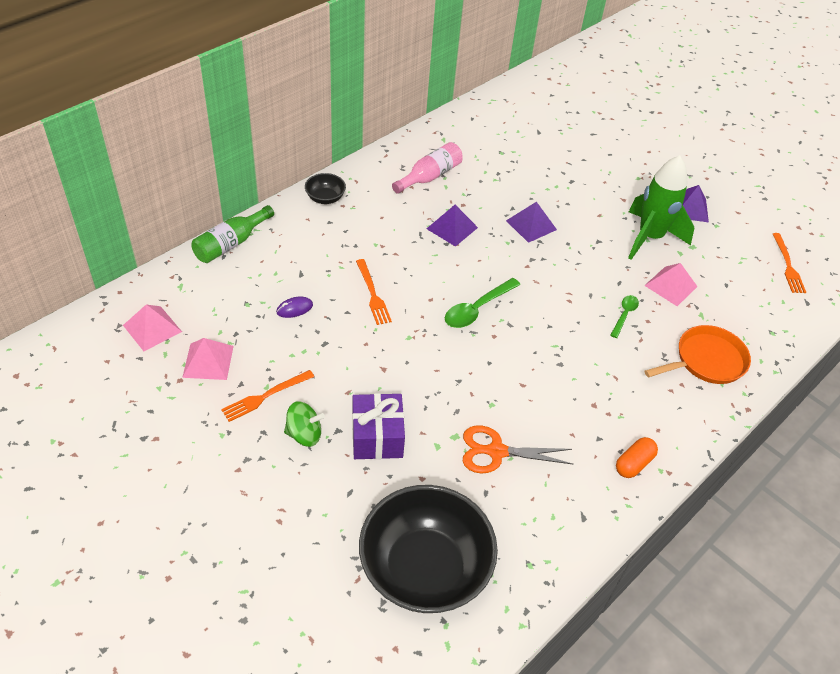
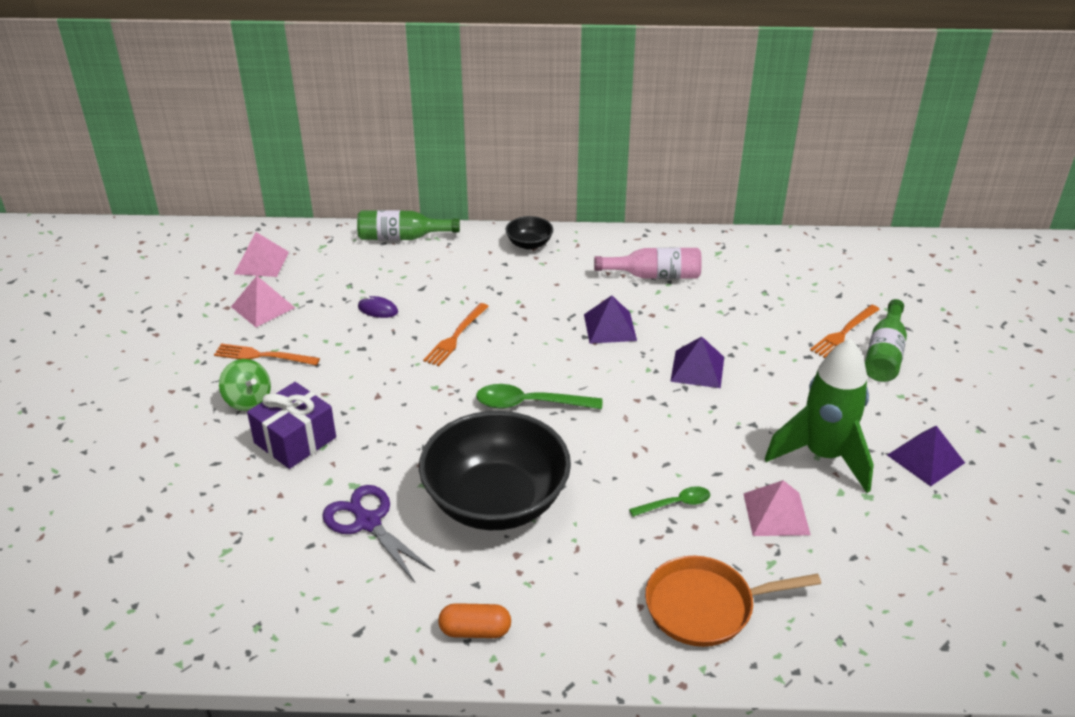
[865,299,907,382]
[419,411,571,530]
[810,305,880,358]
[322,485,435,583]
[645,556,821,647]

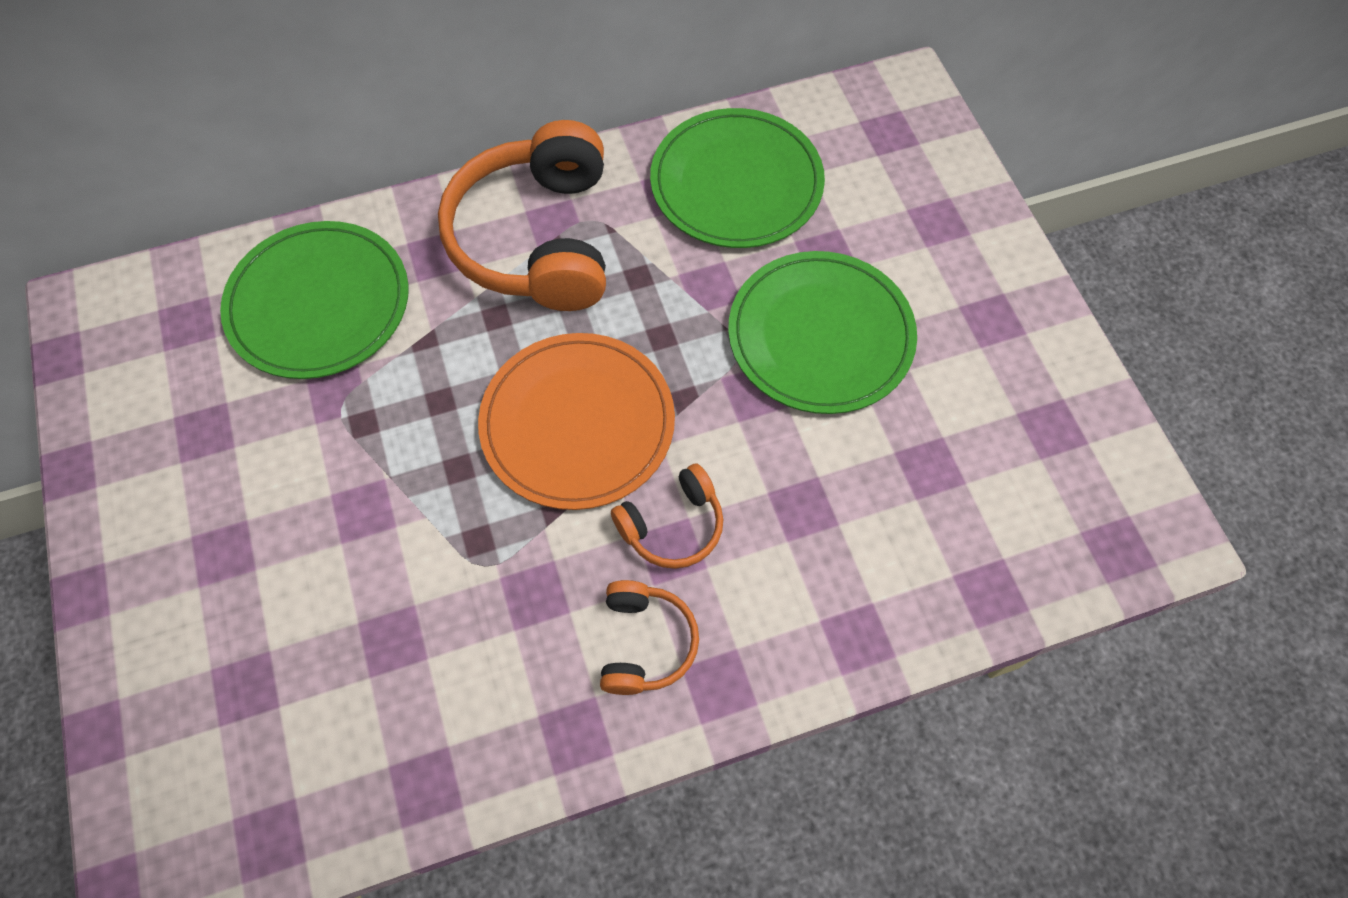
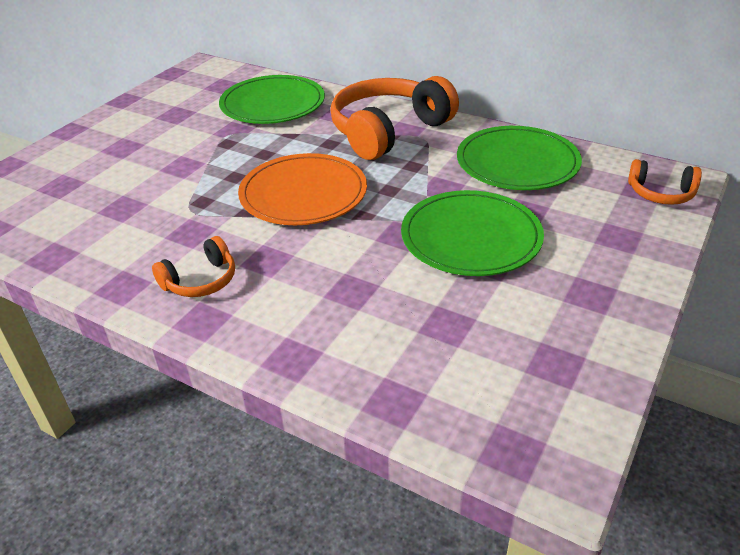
[628,159,702,205]

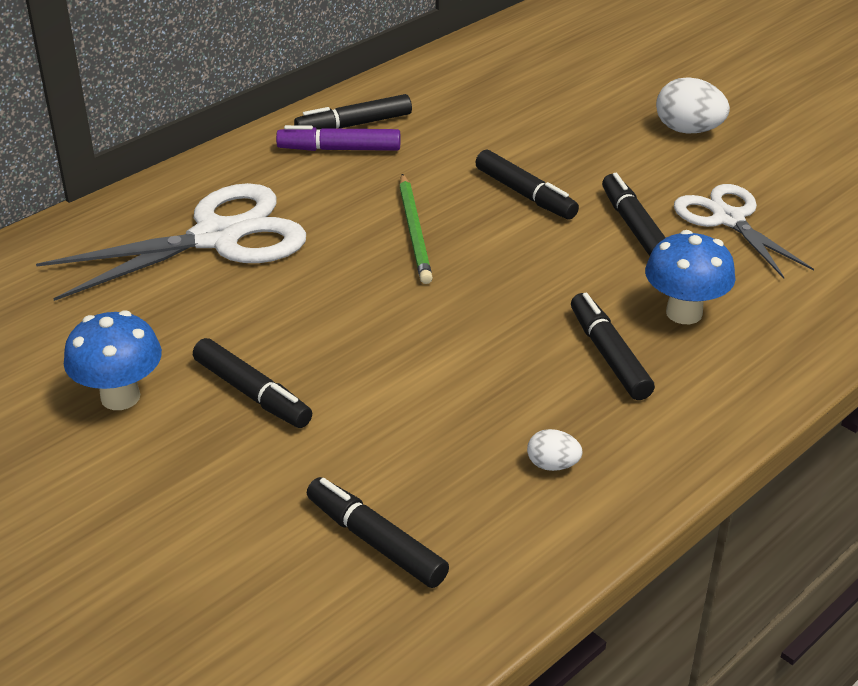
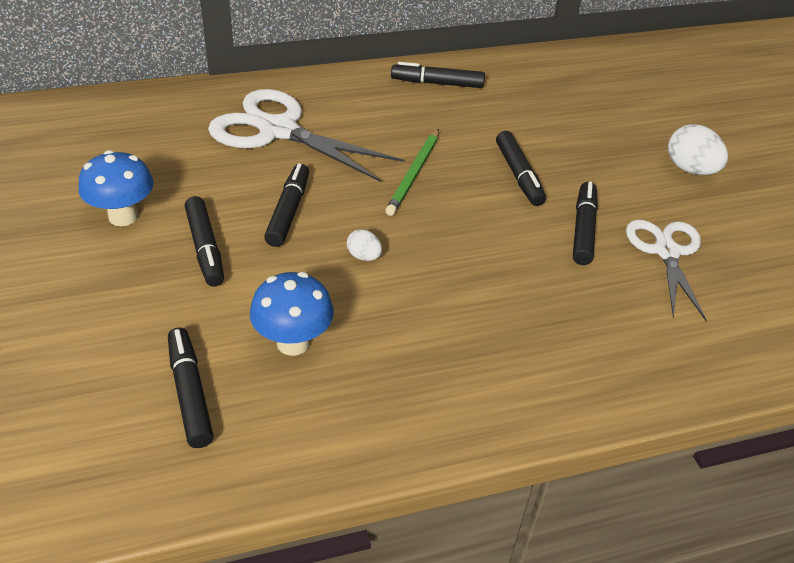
[276,125,400,151] (first image)
[347,229,382,261]
[264,163,309,247]
[250,272,334,356]
[208,89,404,182]

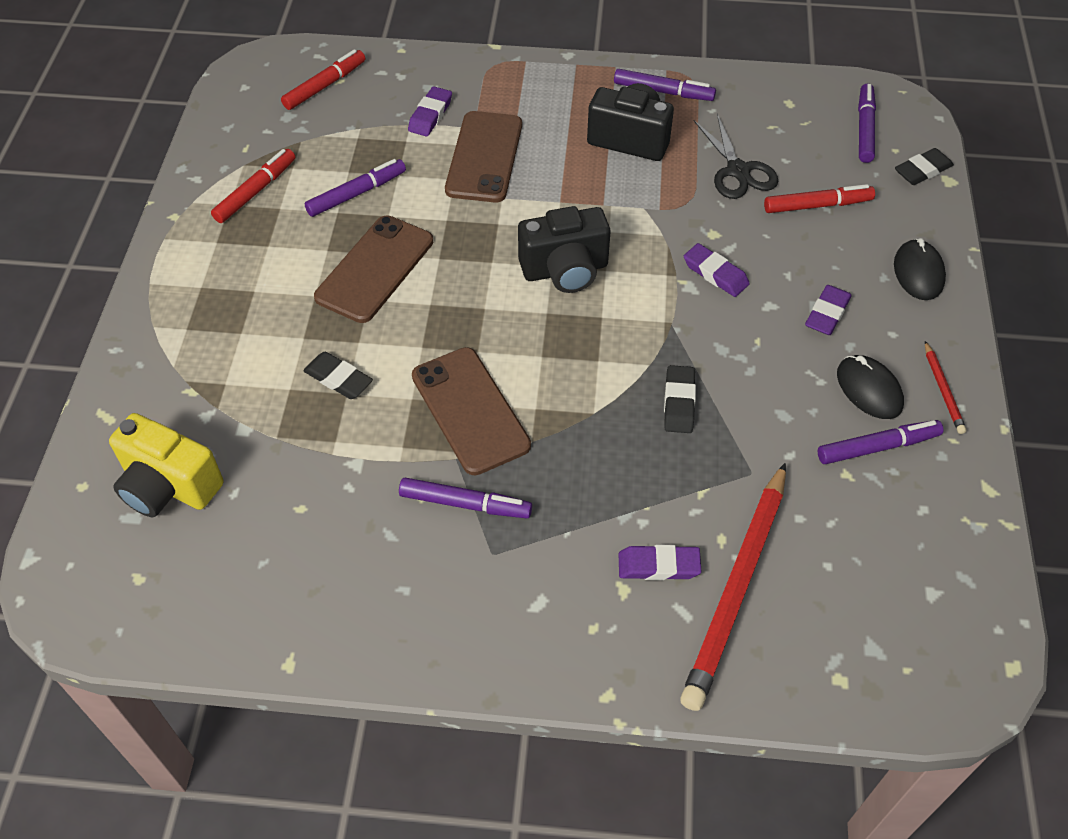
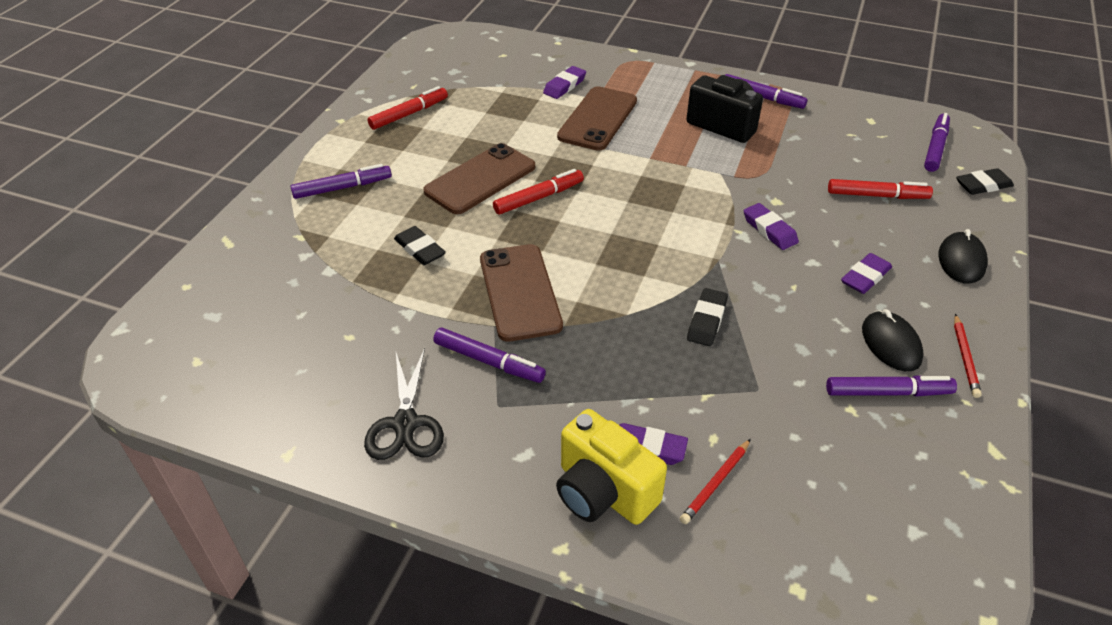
[518,206,611,293] (first image)
[556,409,667,525]
[493,169,584,214]
[290,164,392,199]
[364,348,444,460]
[680,439,751,524]

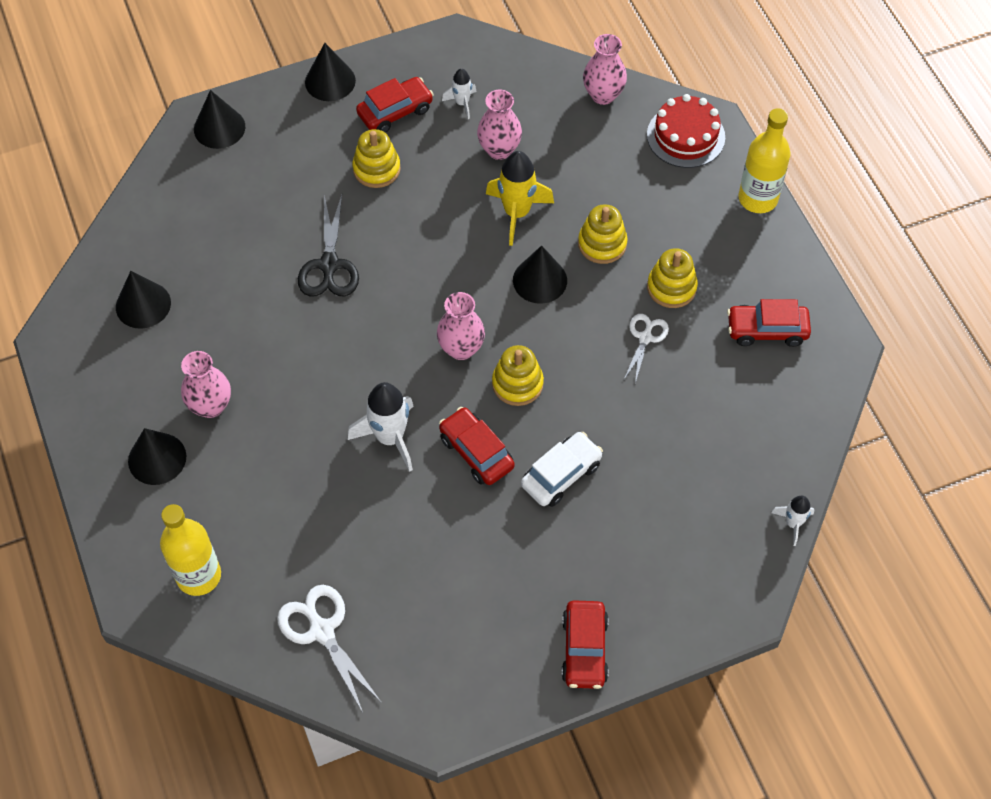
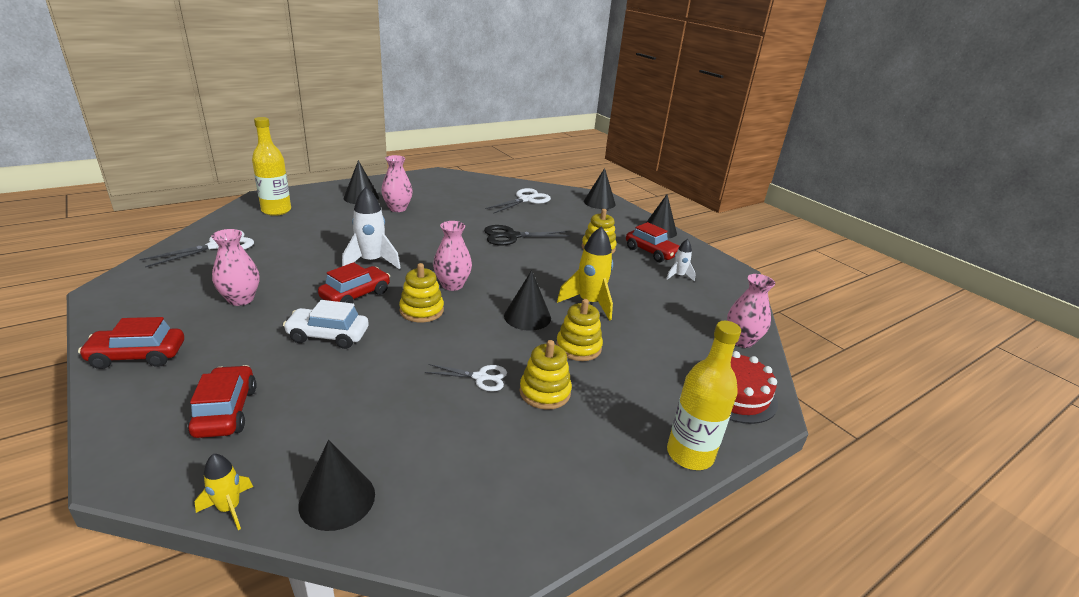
[485,188,551,214]
[299,440,375,531]
[212,229,259,306]
[188,365,257,438]
[195,454,253,530]
[283,300,369,349]

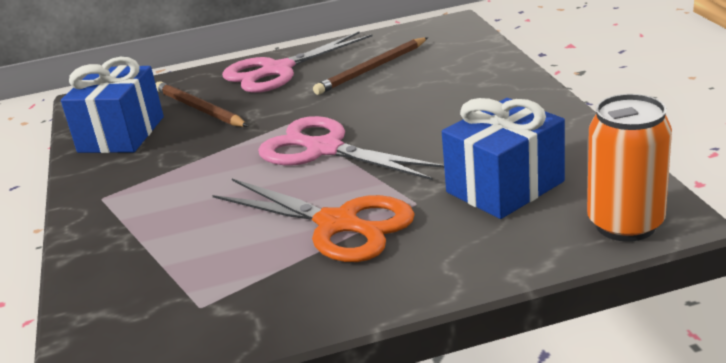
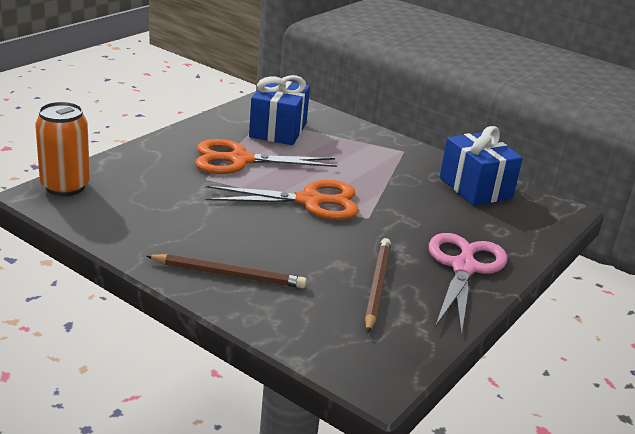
[146,254,307,288]
[249,75,310,145]
[205,180,359,220]

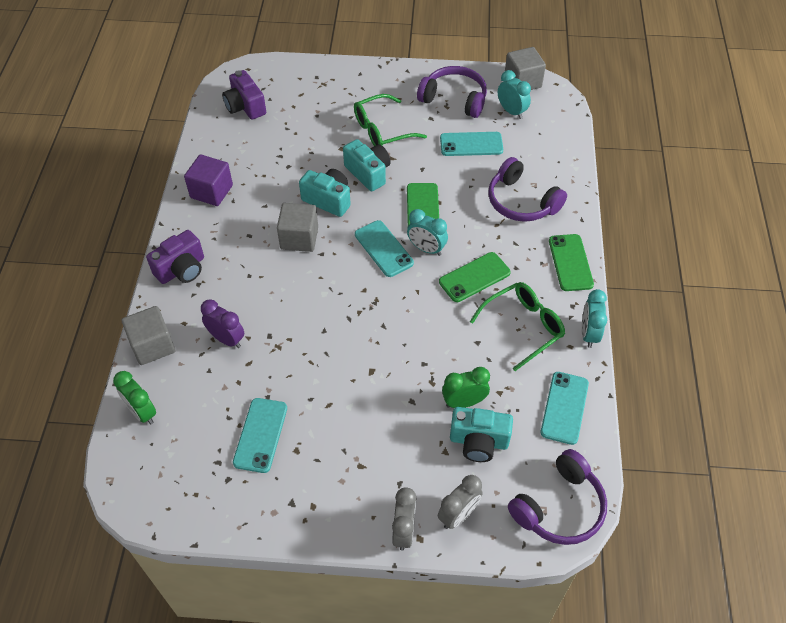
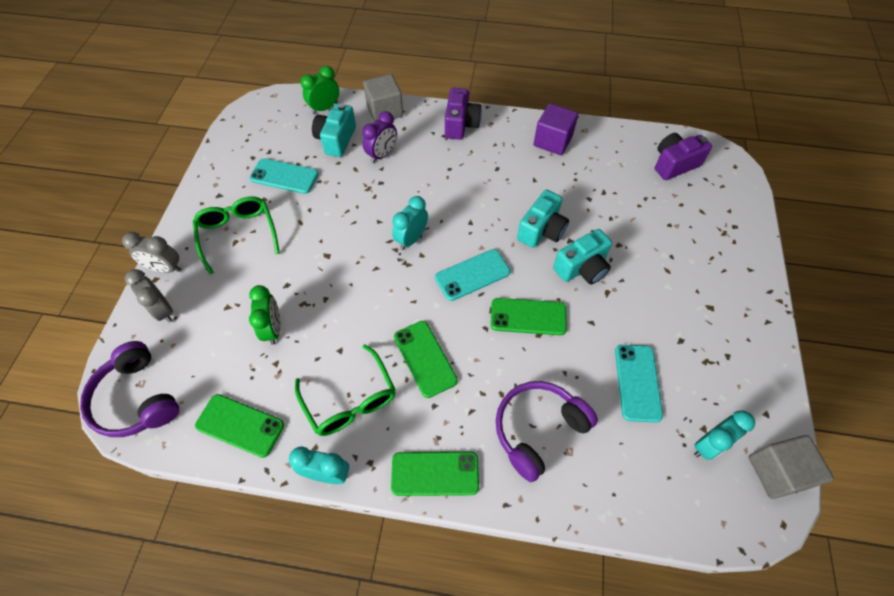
[277,203,318,252] (first image)
[417,66,487,118] (first image)
[193,197,280,274]
[392,196,428,250]
[312,103,356,157]
[195,394,284,458]
[445,88,482,140]

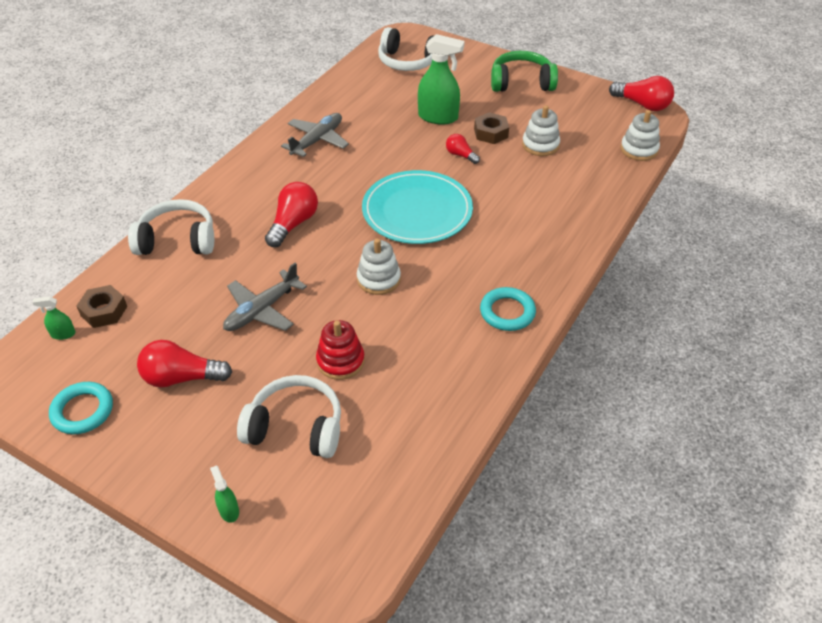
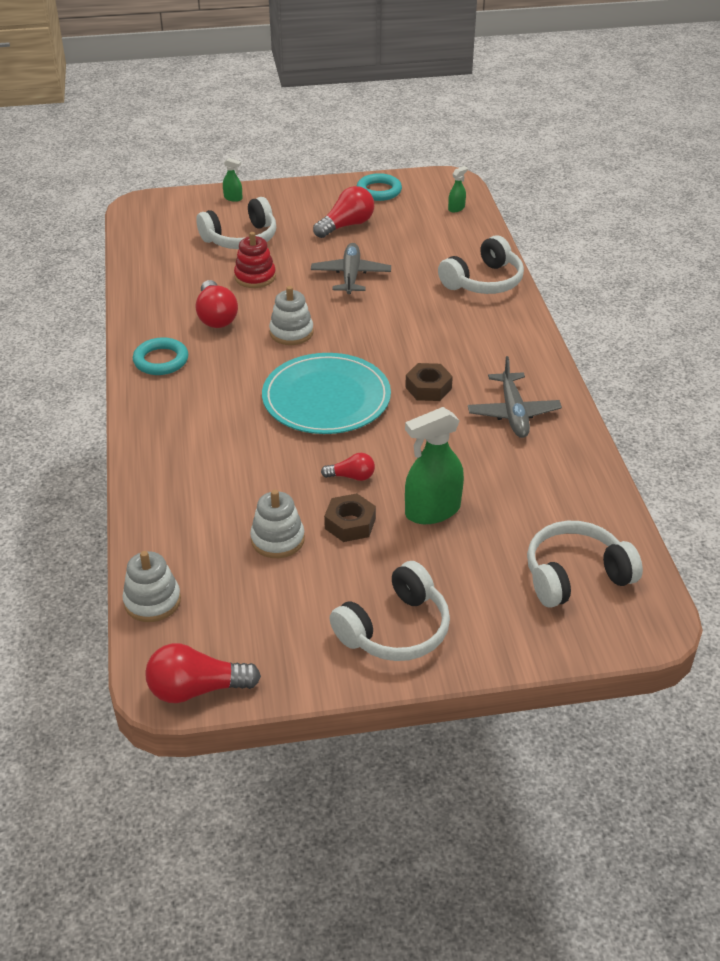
[405,363,453,401]
[196,280,238,328]
[330,561,450,661]

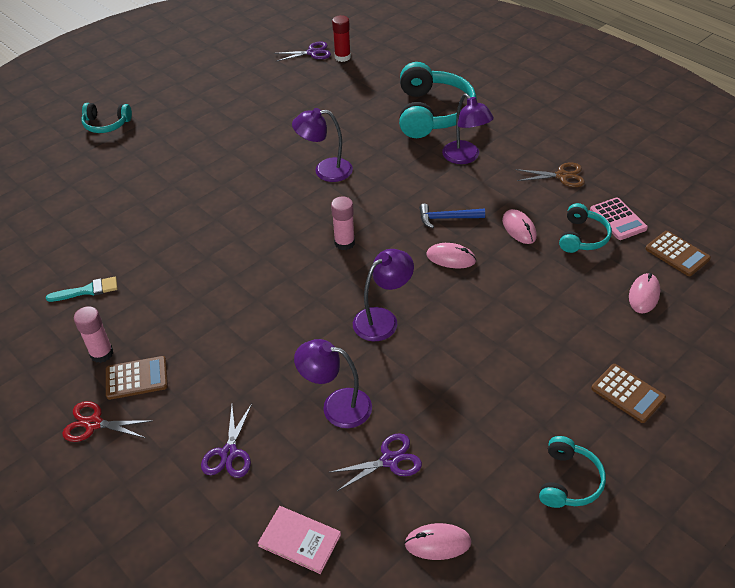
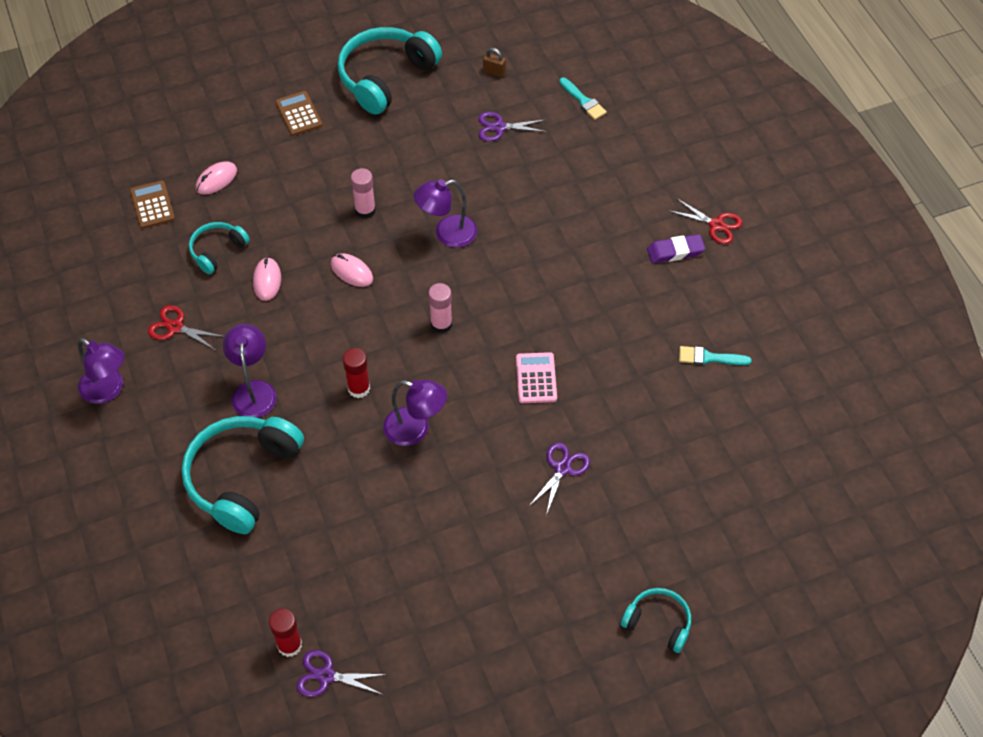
[419,204,485,228] (first image)
[343,348,370,398]
[351,168,376,219]
[528,442,590,515]
[78,338,125,404]
[516,352,557,403]
[647,234,705,263]
[559,78,607,120]
[483,48,506,77]
[148,305,225,350]
[337,27,442,115]

